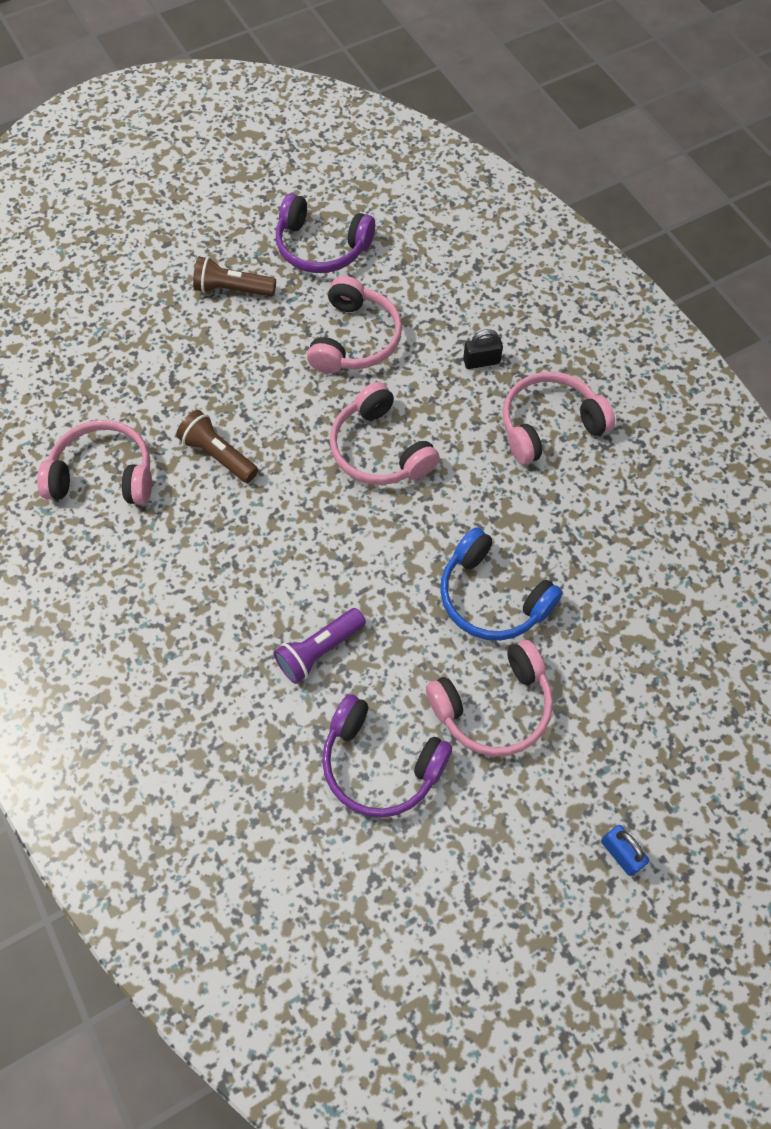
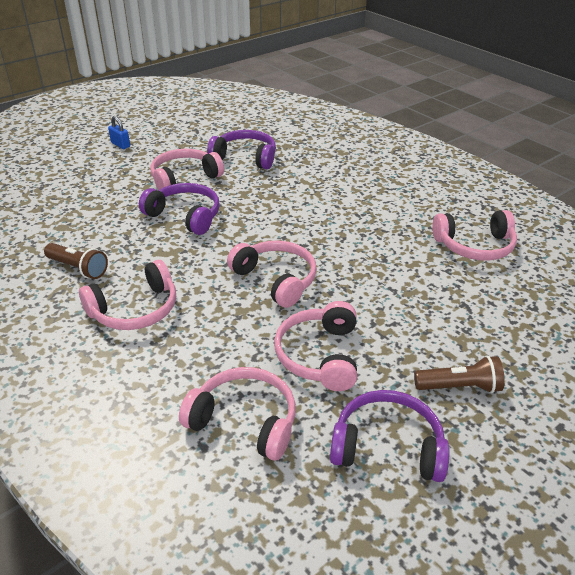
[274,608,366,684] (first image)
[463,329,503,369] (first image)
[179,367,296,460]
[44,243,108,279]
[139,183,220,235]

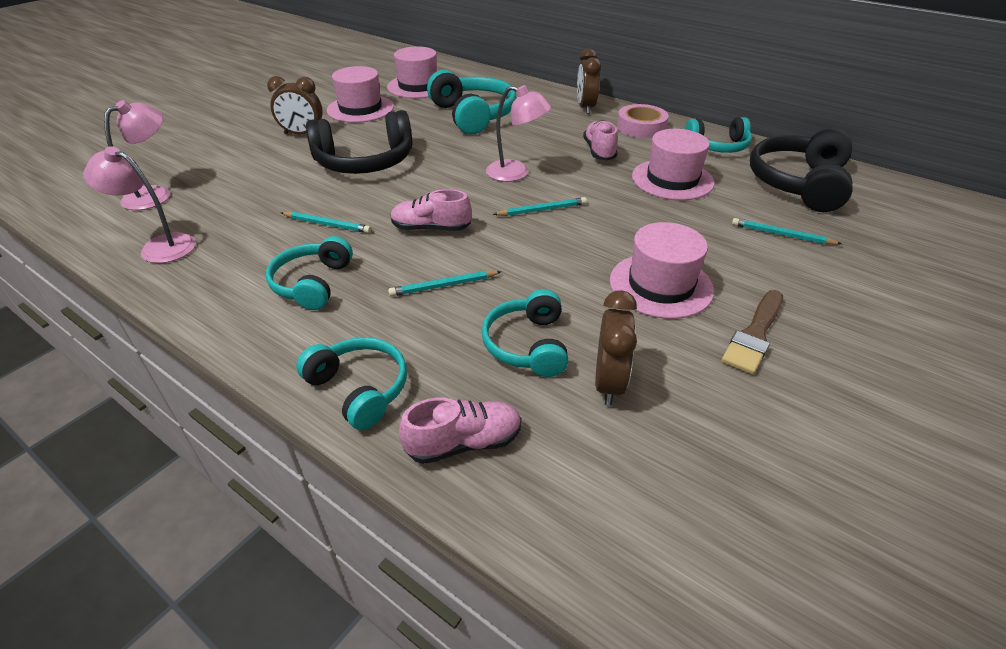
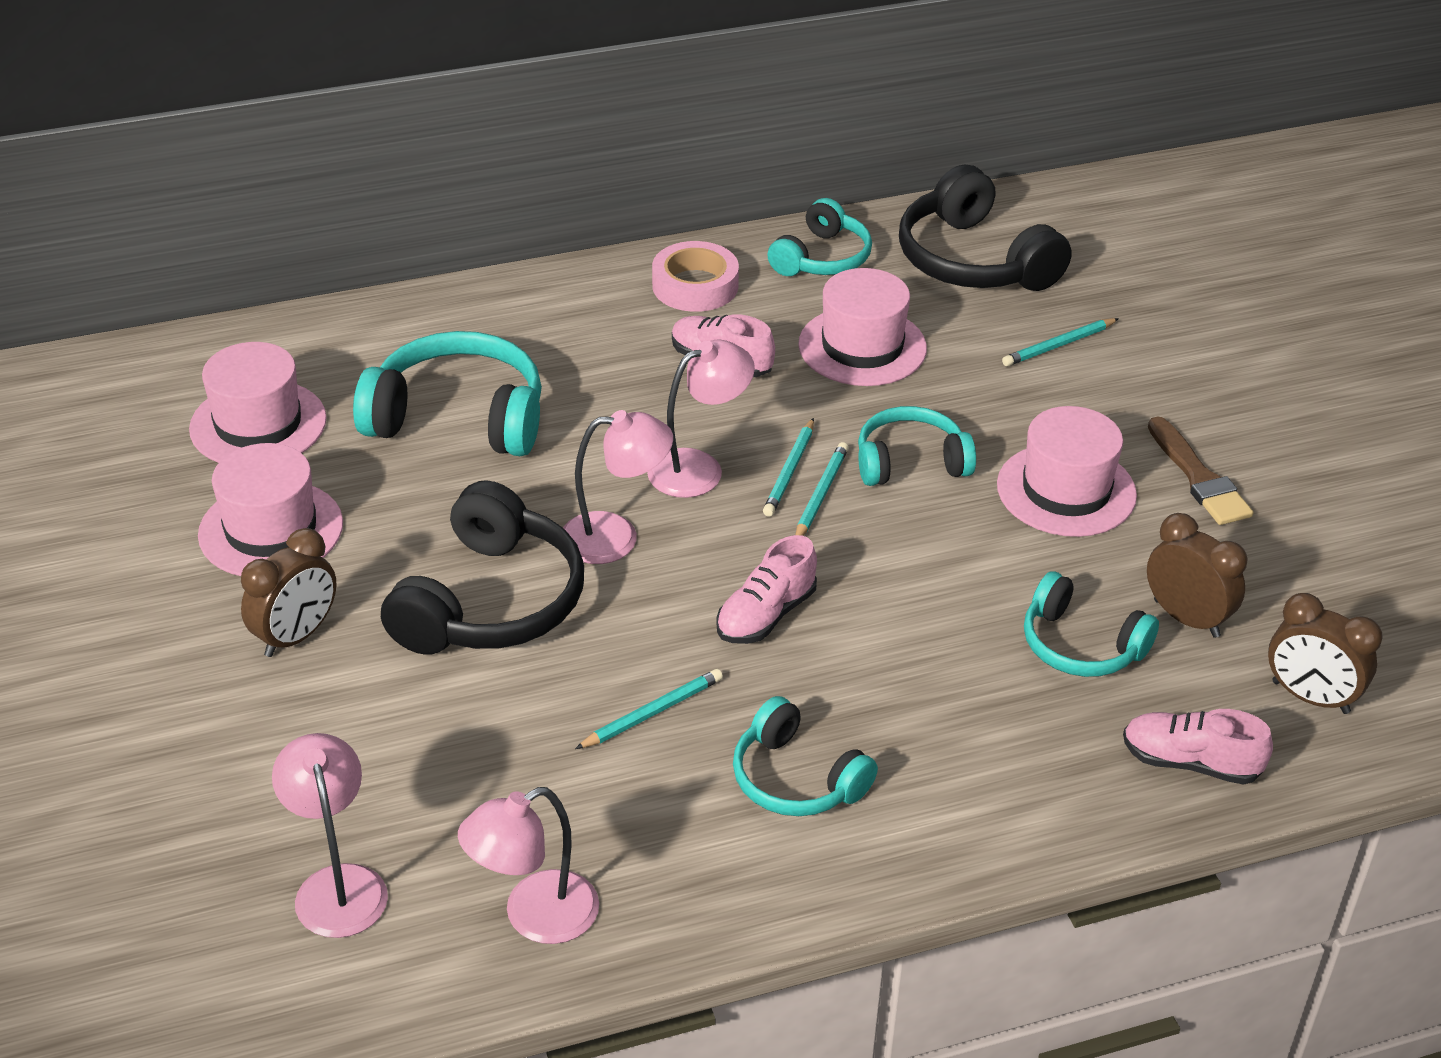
[563,410,673,564]
[858,406,976,486]
[763,418,814,516]
[1268,593,1383,714]
[1123,709,1273,785]

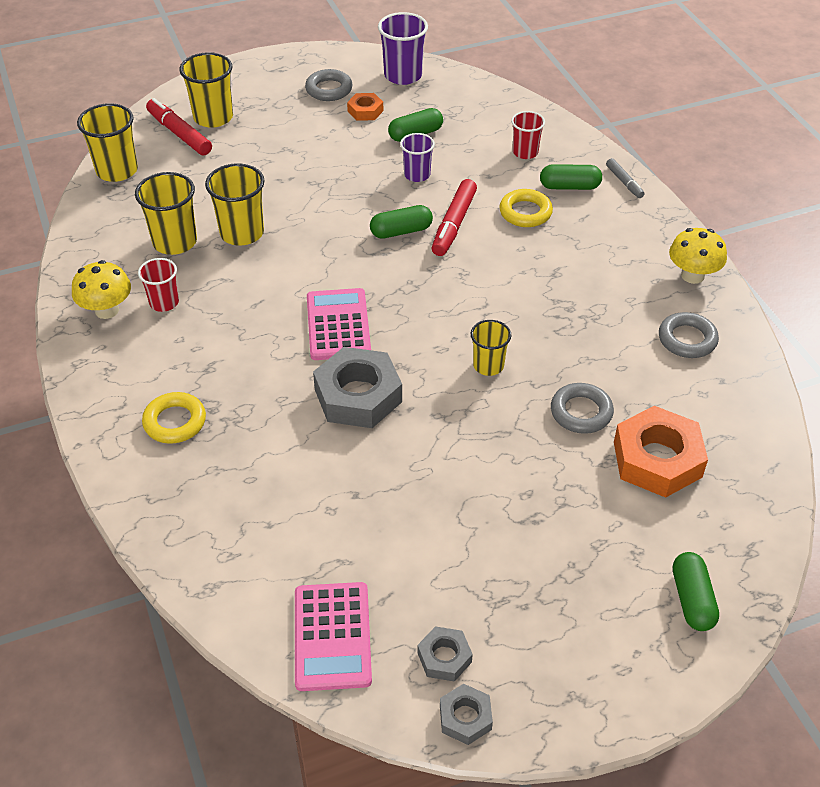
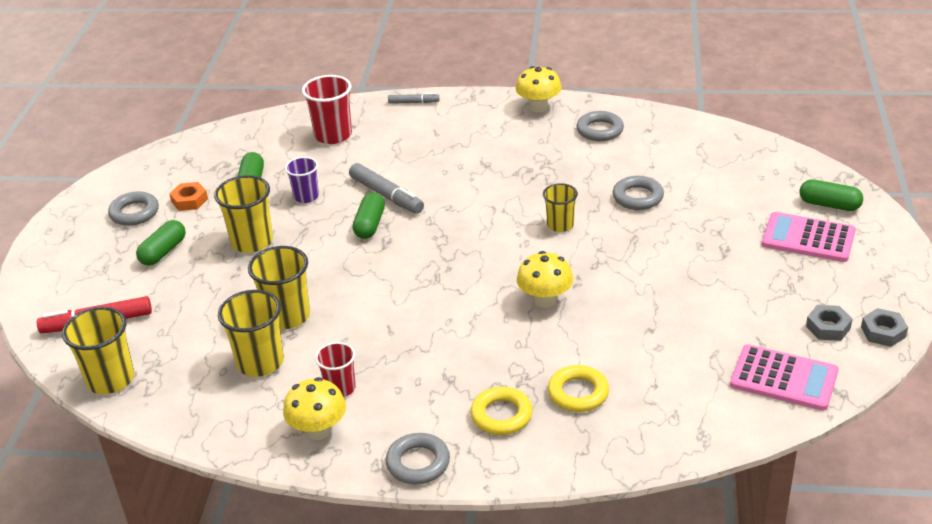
[378,12,428,85] (first image)
[614,406,708,498] (first image)
[386,433,450,485]
[214,175,273,253]
[762,212,856,262]
[548,365,609,412]
[136,220,186,266]
[517,251,573,308]
[349,163,424,214]
[302,75,352,144]

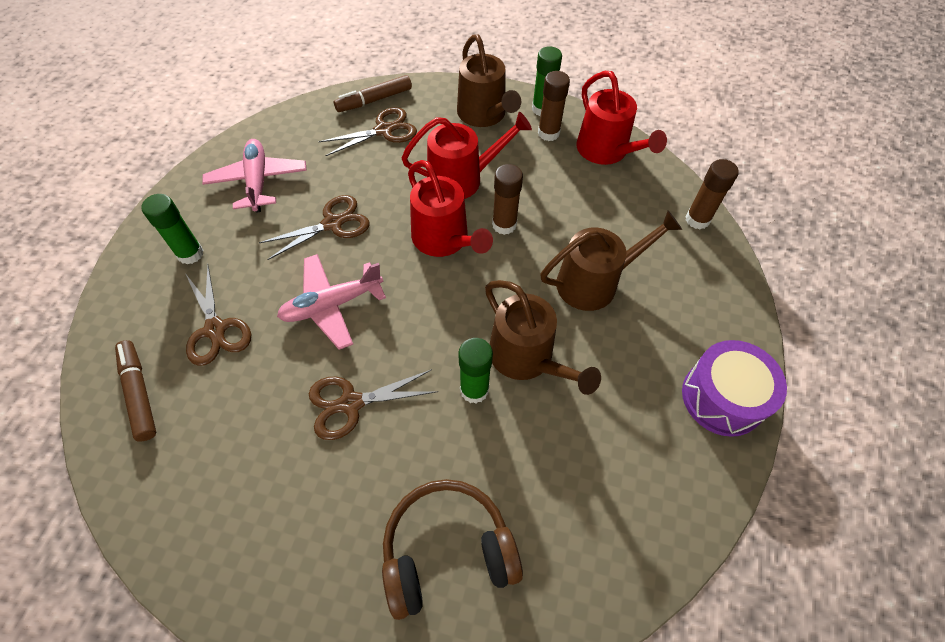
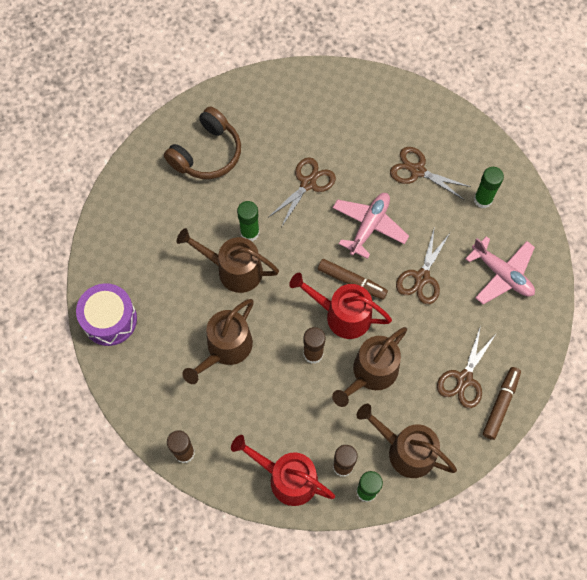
[318,259,388,300]
[332,327,407,407]

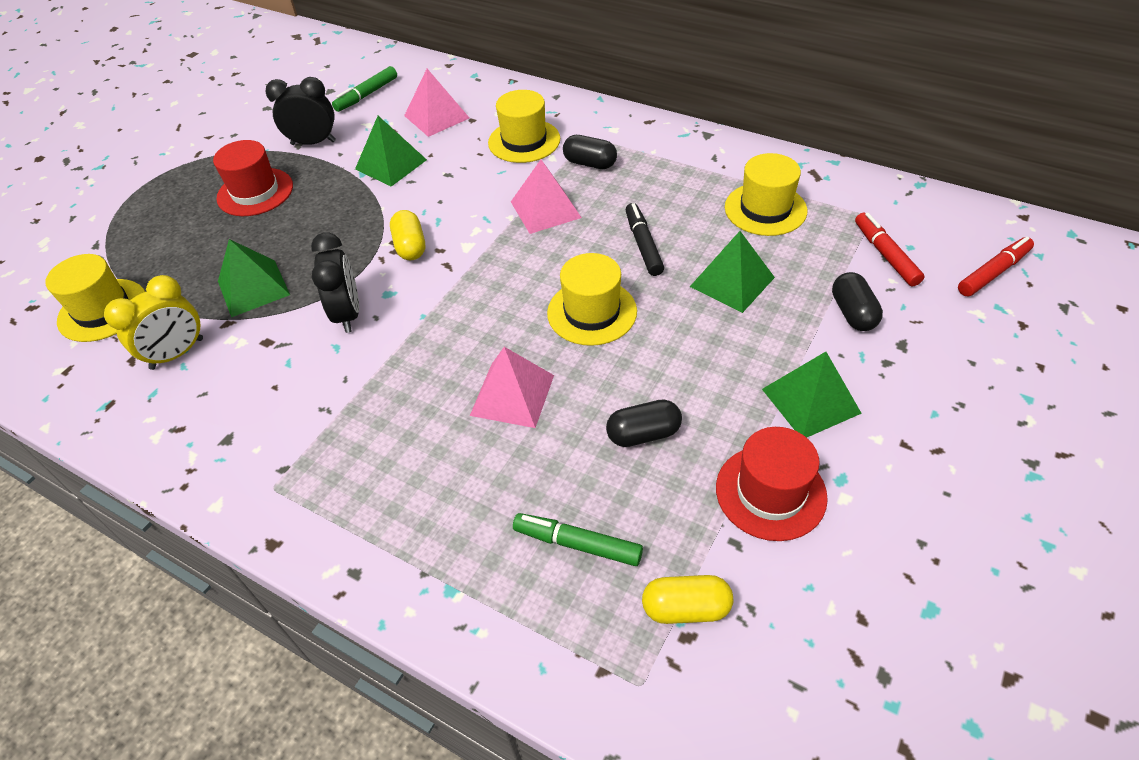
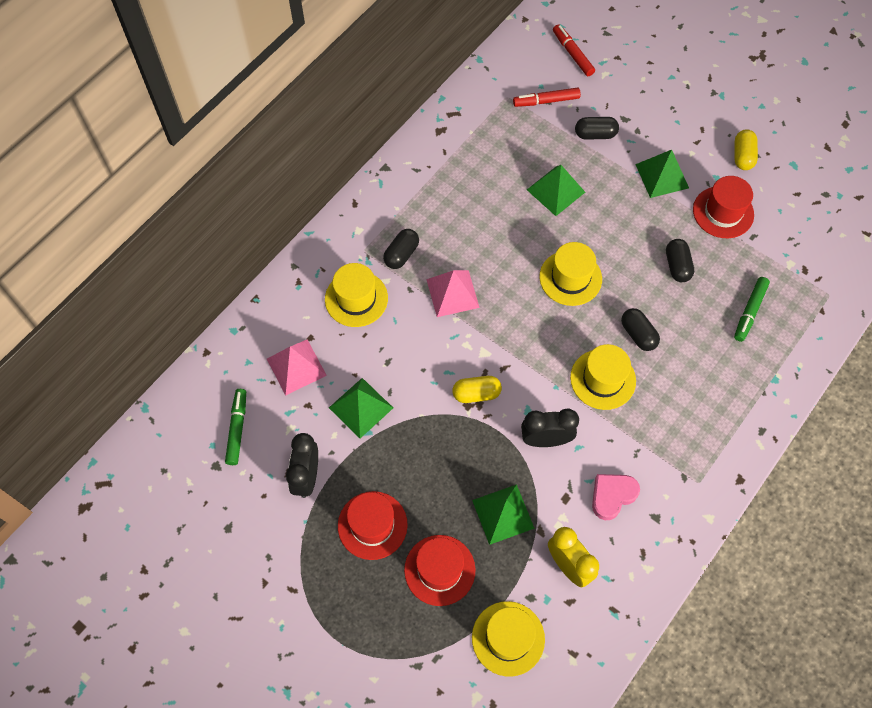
[625,203,664,276] (first image)
[404,535,475,606]
[592,474,640,520]
[735,129,758,170]
[570,344,636,410]
[621,308,660,351]
[225,389,246,465]

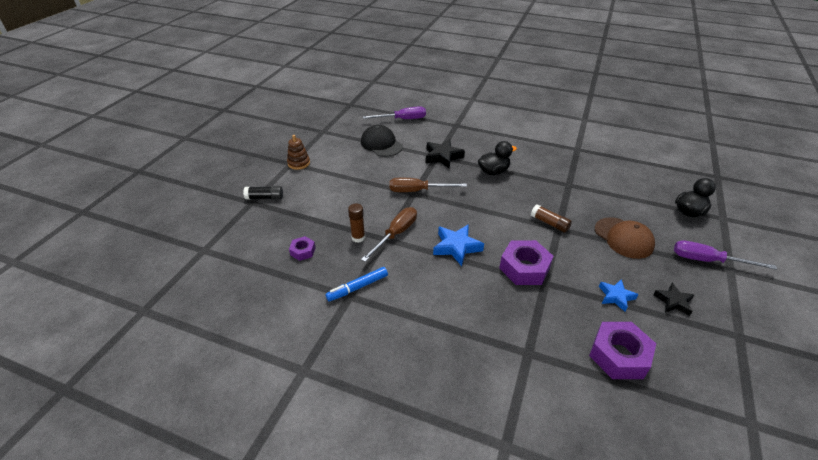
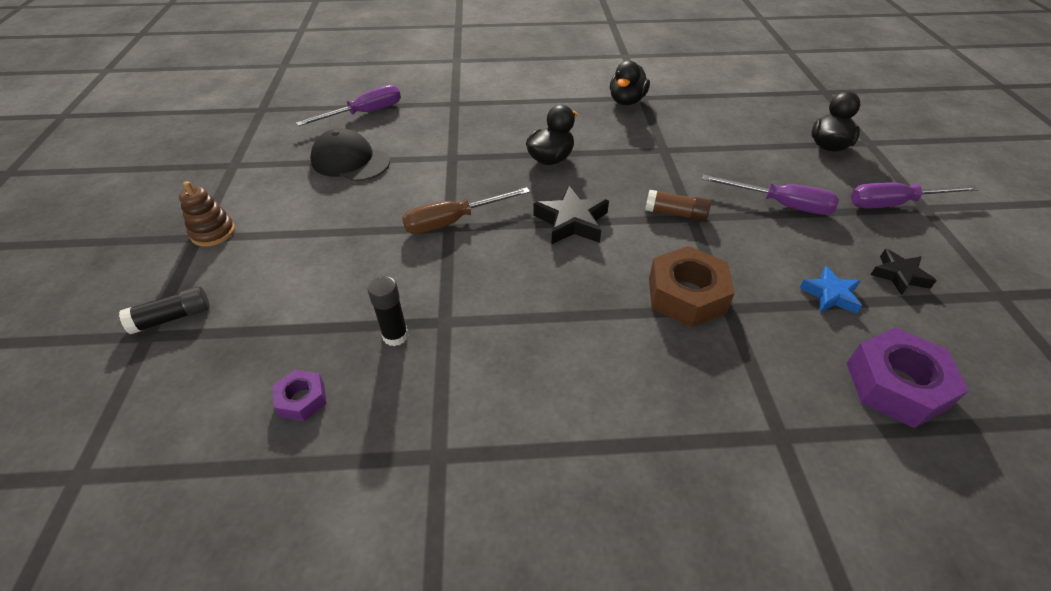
[325,267,388,301] (first image)
[361,207,417,262] (first image)
[433,224,484,266] (first image)
[610,61,650,105]
[533,185,609,245]
[702,175,839,215]
[367,276,409,346]
[649,246,735,328]

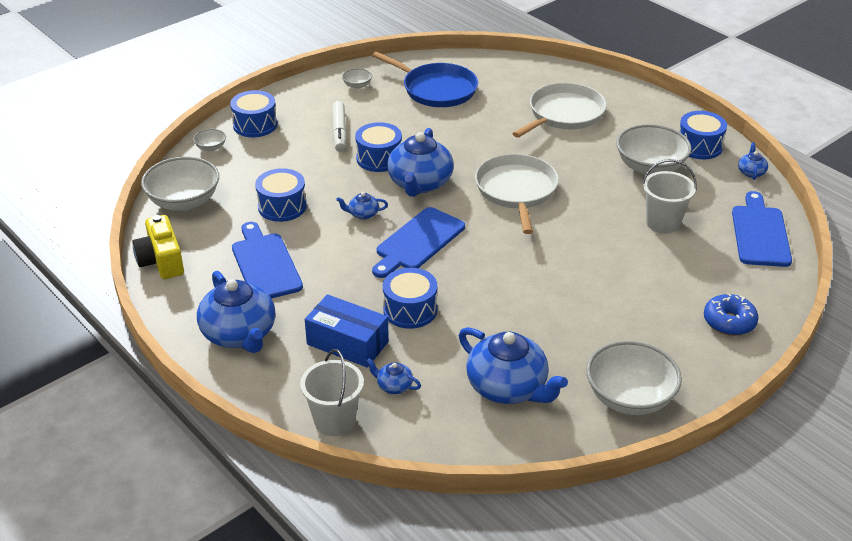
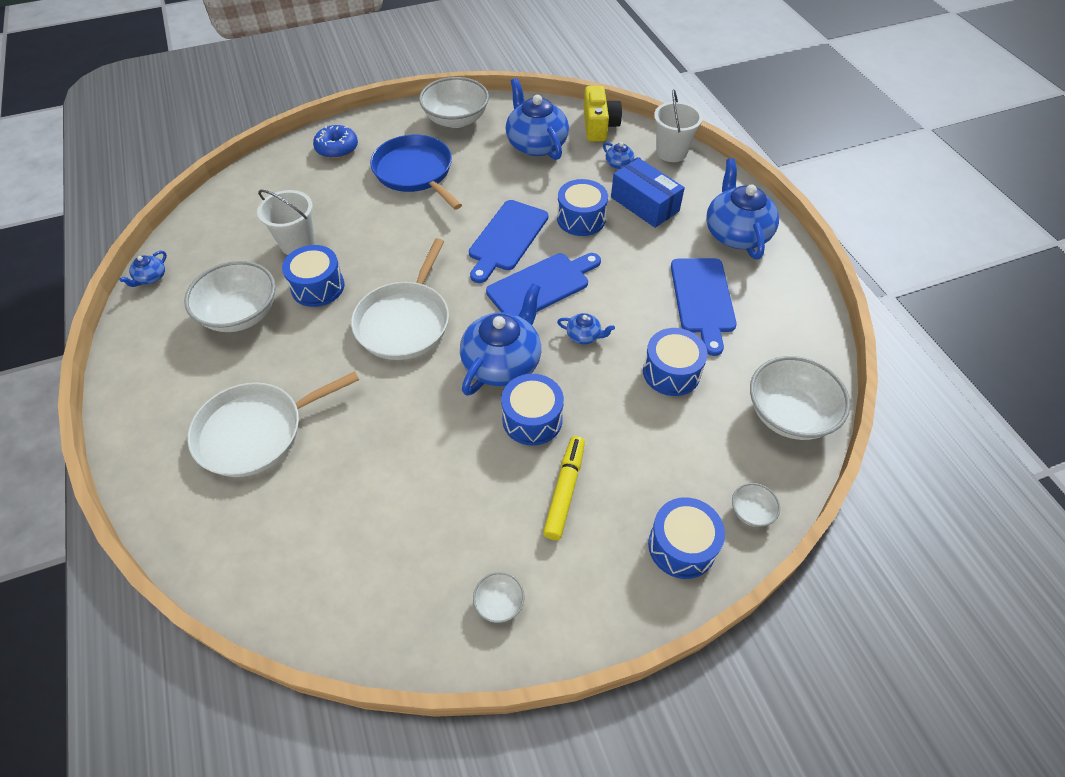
[583,86,622,142]
[370,135,462,210]
[282,245,344,307]
[469,200,548,283]
[543,436,585,540]

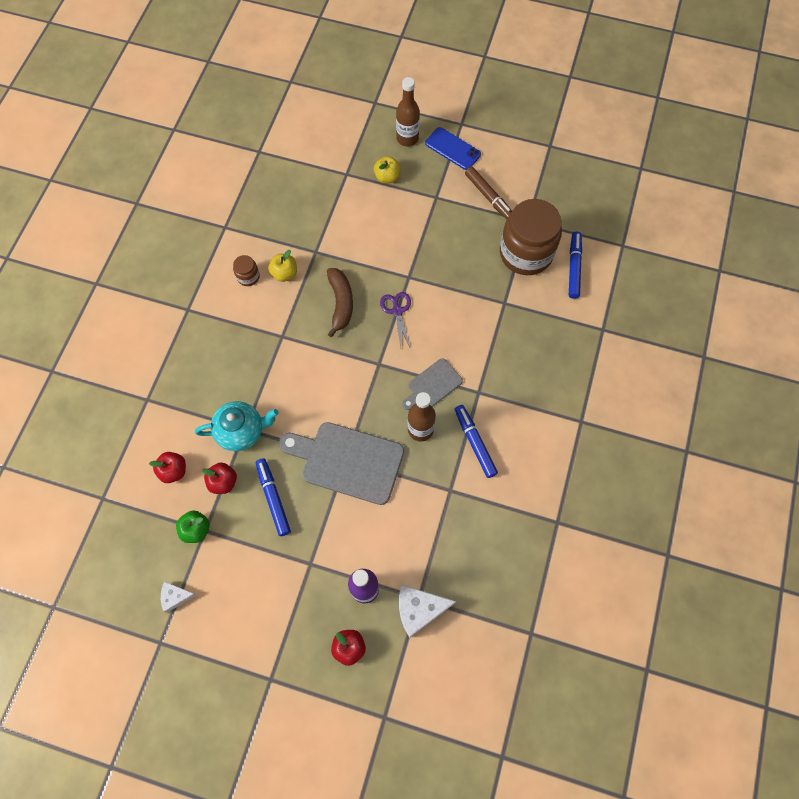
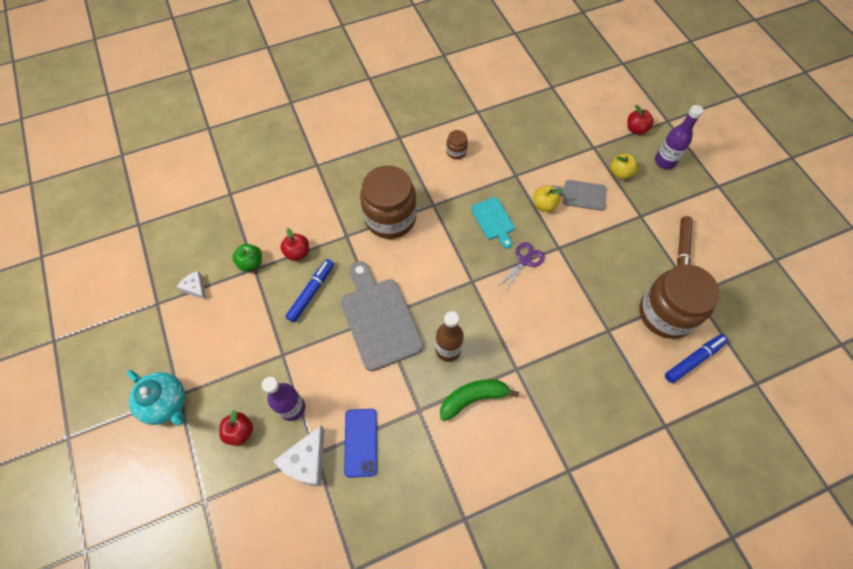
[360,165,416,239]
[627,105,654,135]
[127,370,185,425]
[533,186,563,212]
[552,180,607,211]
[344,409,377,478]
[471,197,514,249]
[440,379,519,421]
[655,105,703,169]
[273,425,324,486]

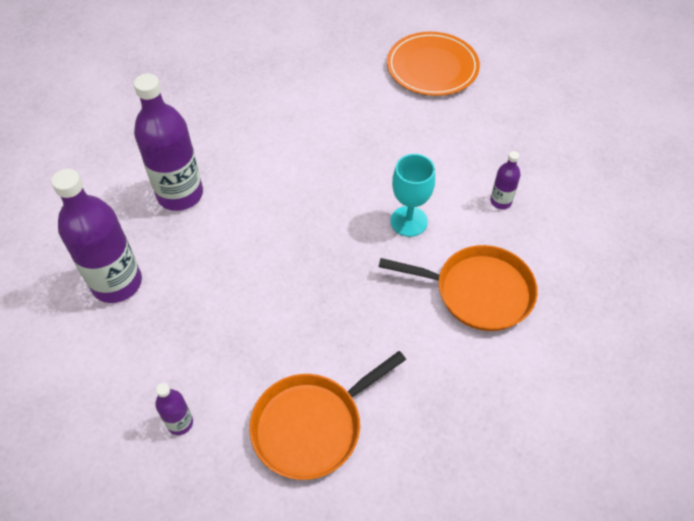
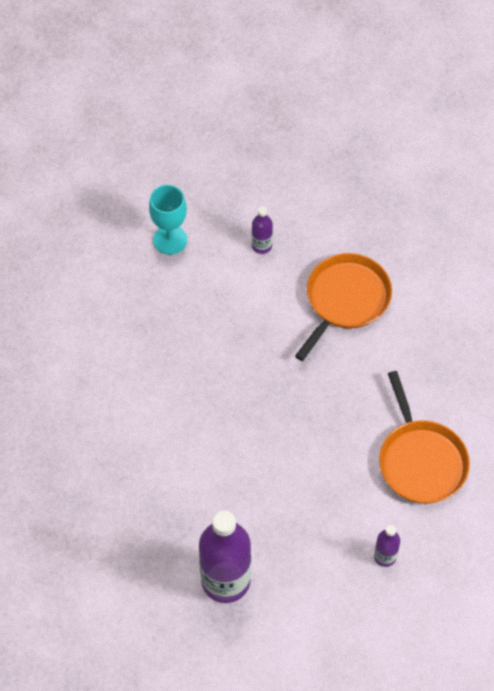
[134,74,203,211] (first image)
[387,32,480,96] (first image)
[149,185,187,255]

